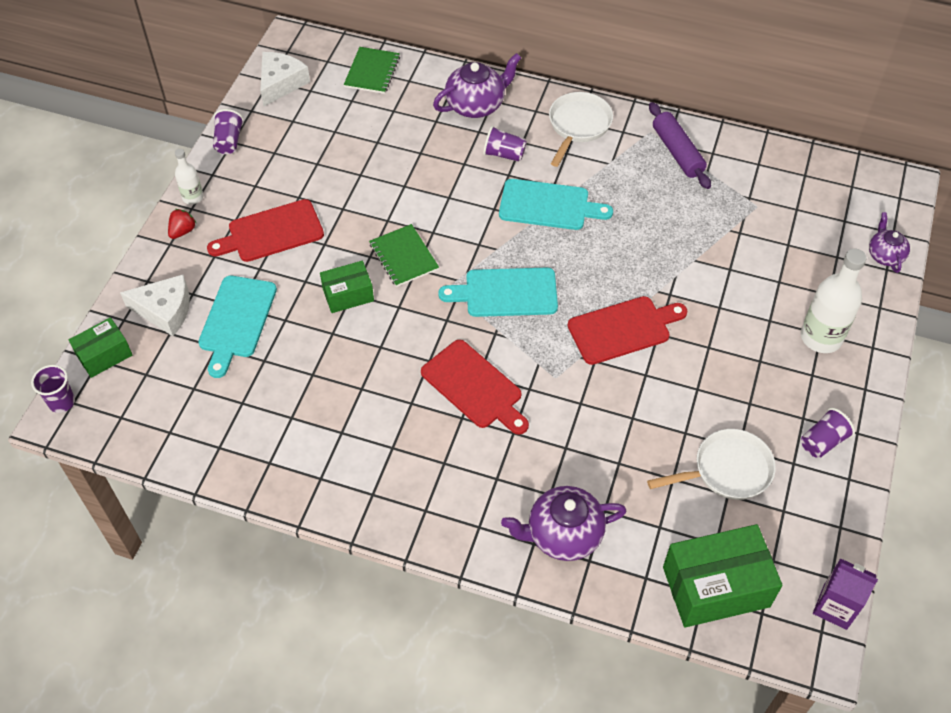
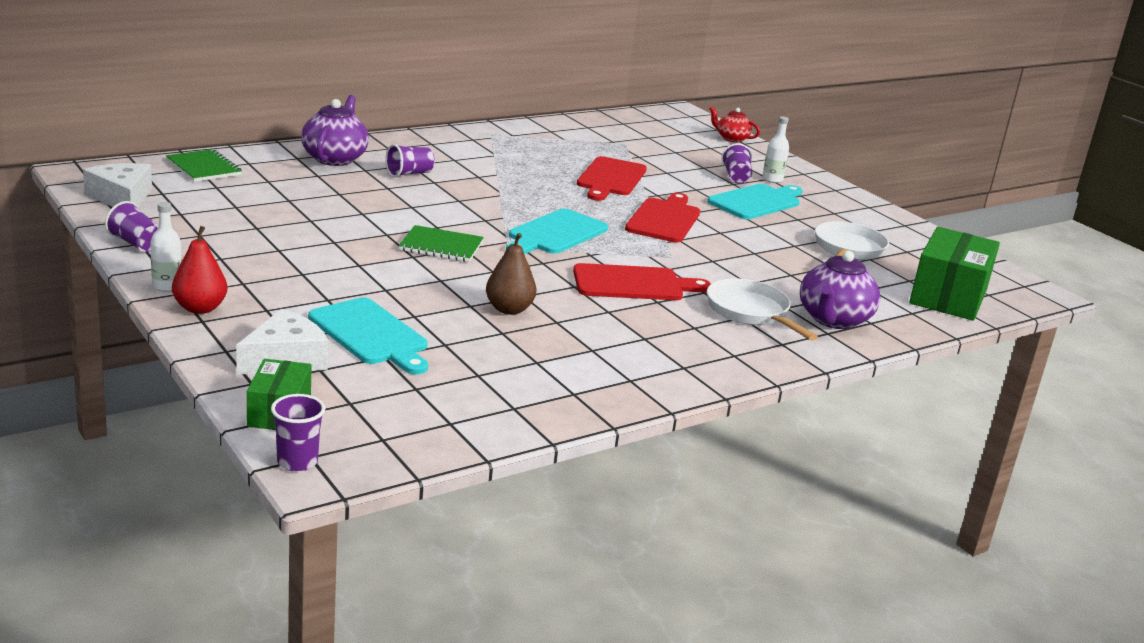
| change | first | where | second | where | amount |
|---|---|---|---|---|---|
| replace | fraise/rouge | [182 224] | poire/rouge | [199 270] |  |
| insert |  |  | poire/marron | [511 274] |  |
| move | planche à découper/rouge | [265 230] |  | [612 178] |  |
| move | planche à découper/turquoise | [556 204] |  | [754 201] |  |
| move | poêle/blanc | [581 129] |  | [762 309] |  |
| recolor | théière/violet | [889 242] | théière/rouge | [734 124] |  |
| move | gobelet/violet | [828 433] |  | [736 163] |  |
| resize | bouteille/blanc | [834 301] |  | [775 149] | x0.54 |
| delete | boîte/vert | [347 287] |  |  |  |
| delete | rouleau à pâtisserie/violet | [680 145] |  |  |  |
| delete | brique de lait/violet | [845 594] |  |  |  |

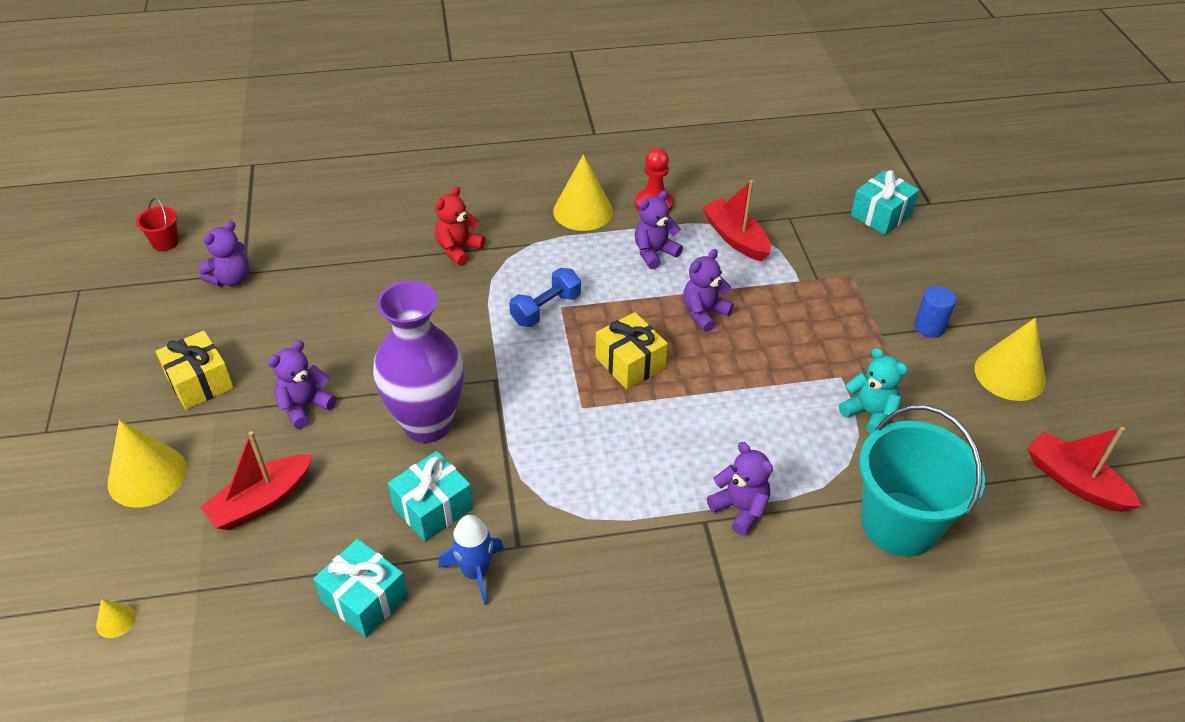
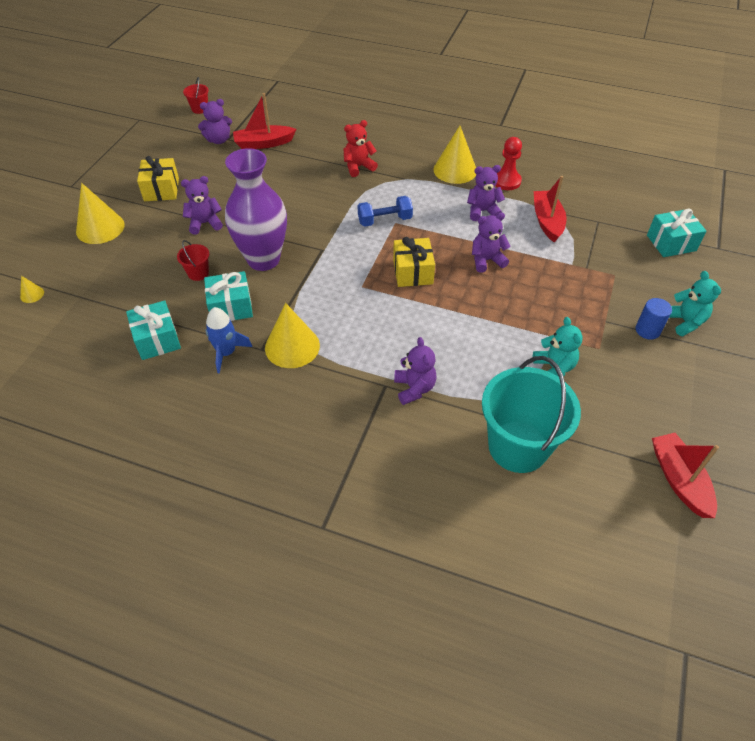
| change | first | where | second | where | amount |
|---|---|---|---|---|---|
| insert |  |  | seau/rouge | [193 260] |  |
| move | bateau/rouge | [256 480] |  | [264 121] |  |
| move | cône/jaune | [1010 359] |  | [292 335] |  |
| insert |  |  | ours en peluche/turquoise | [695 303] |  |

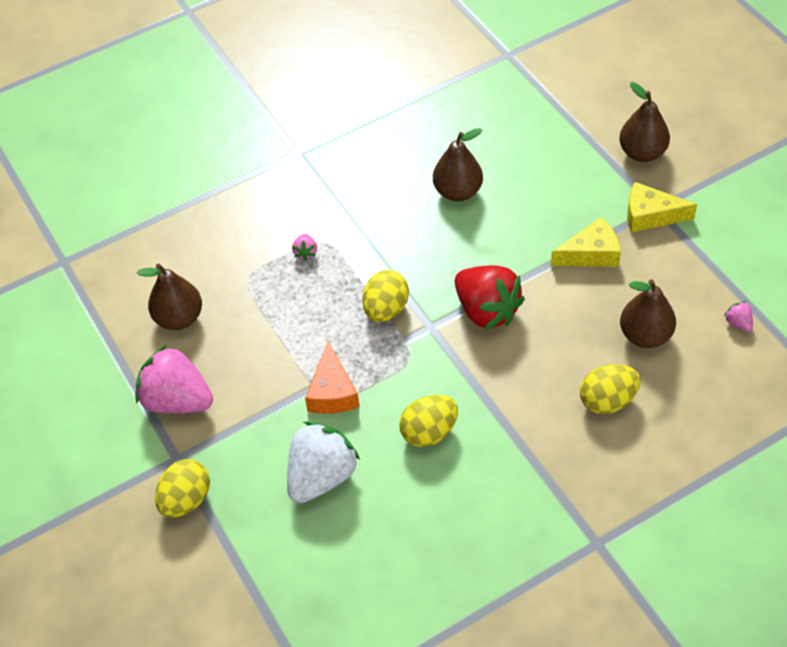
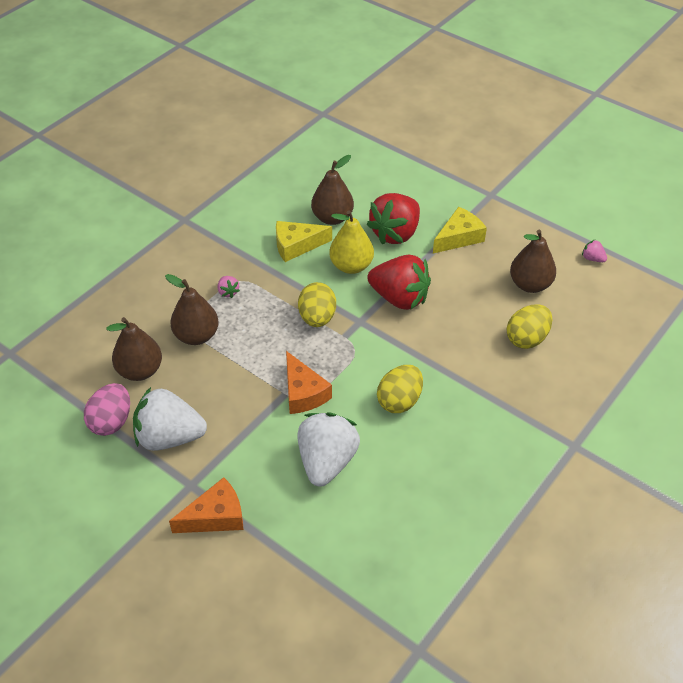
| change | first | where | second | where | amount |
|---|---|---|---|---|---|
| insert |  |  | œuf/rose | [107 409] |  |
| recolor | fraise/rose | [174 378] | fraise/blanc | [170 419] |  |
| move | poire/marron | [644 122] |  | [192 309] |  |
| replace | œuf/jaune | [182 488] | fromage/orange | [206 505] |  |
| move | fromage/jaune | [662 207] |  | [304 241] |  |
| insert |  |  | poire/jaune | [351 242] |  |
| insert |  |  | fraise/rouge | [393 219] |  |

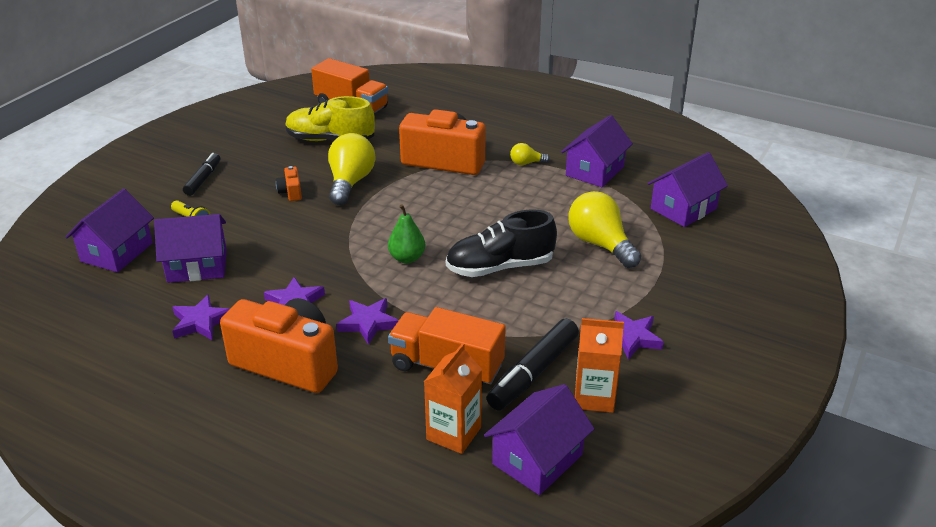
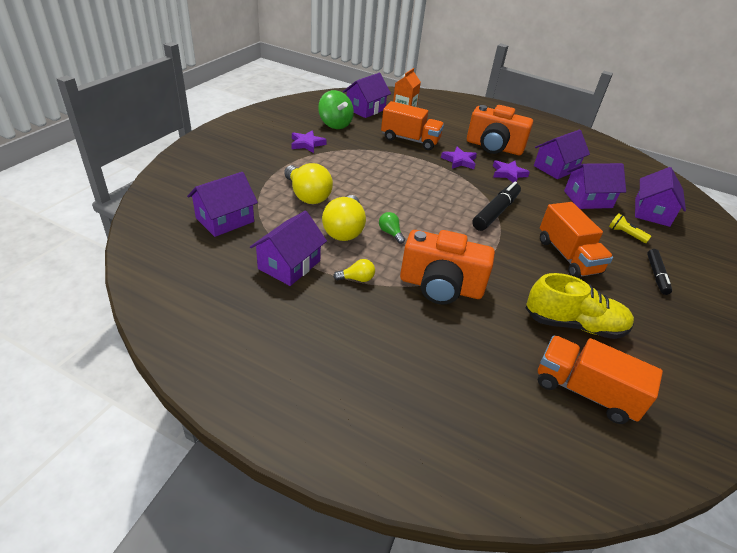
| change | first | where | second | where | amount |
|---|---|---|---|---|---|
| replace | brique de lait/orange | [599 365] | toupie/vert | [336 109] |  |
| move | ampoule/jaune | [351 169] |  | [344 218] |  |
| insert |  |  | ampoule/vert | [392 228] |  |
| move | feutre/noir | [533 364] |  | [496 206] |  |
| replace | étoile/violet | [201 317] | maison/violet | [562 154] |  |
| replace | appareil photo/orange | [289 183] | camion/orange | [576 240] |  |
| delete | poire/vert | [407 233] |  |  |  |
| delete | chaussure/noir | [501 243] |  |  |  |

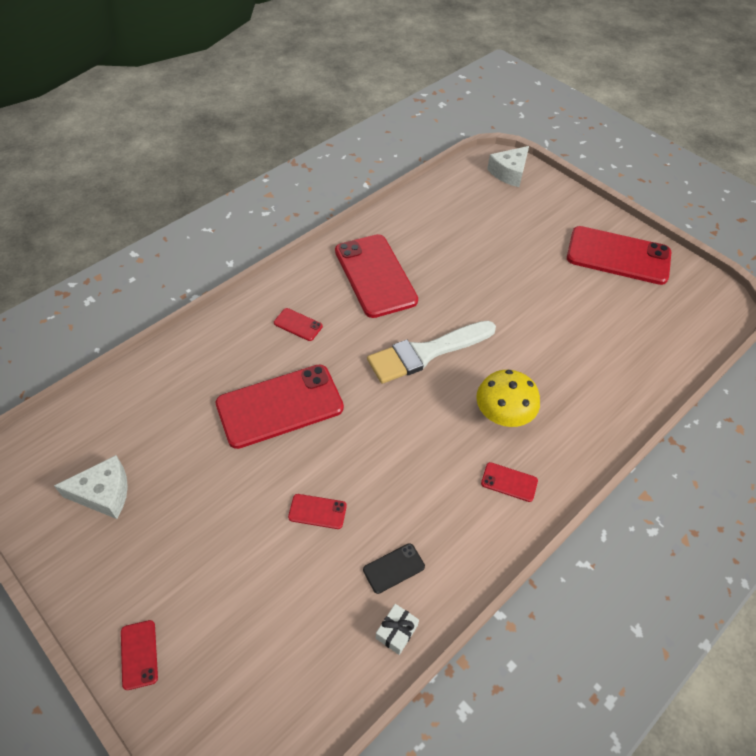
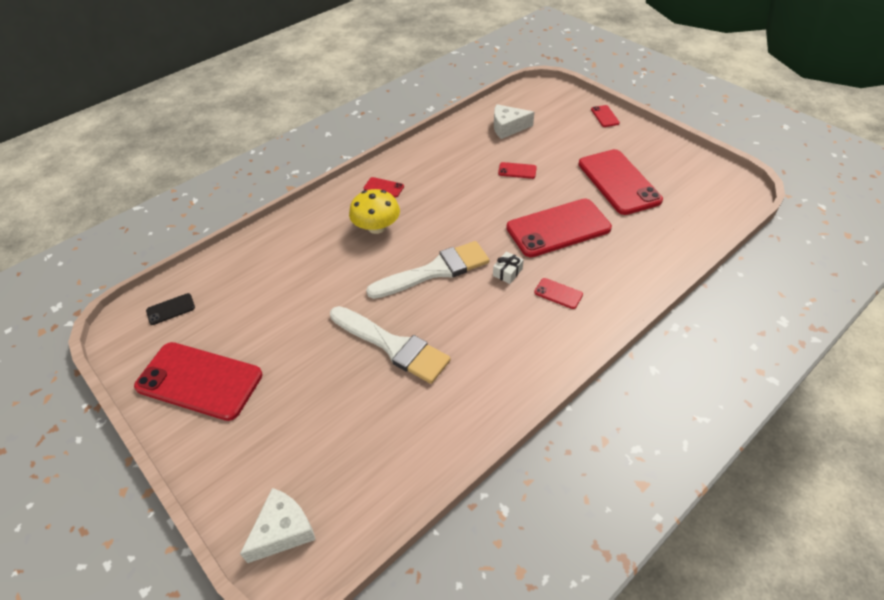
| change | first | where | second | where | amount |
|---|---|---|---|---|---|
| move | téléphone/noir | [394 568] |  | [170 309] |  |
| insert |  |  | pinceau/blanc | [390 345] |  |
| move | cadeau/blanc | [397 629] |  | [508 267] |  |
| move | fromage/blanc | [91 487] |  | [514 121] |  |
| move | téléphone/rouge | [376 276] |  | [620 182] |  |

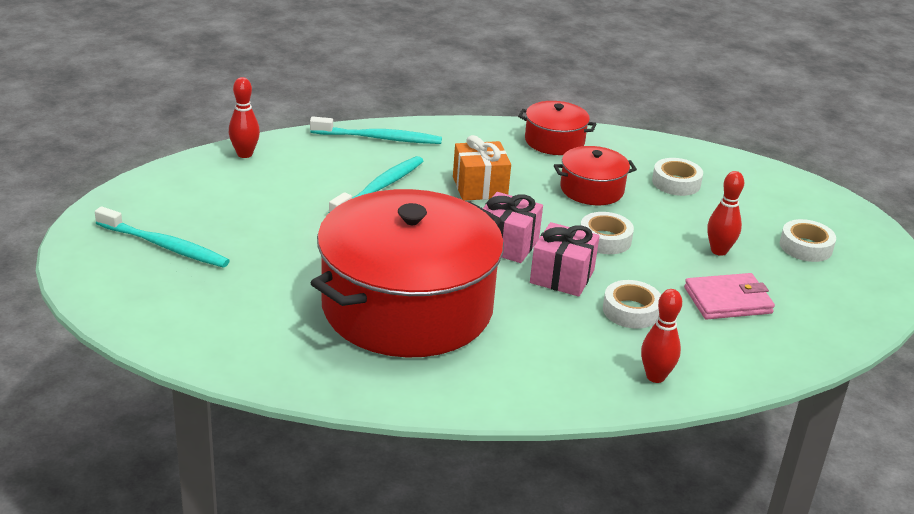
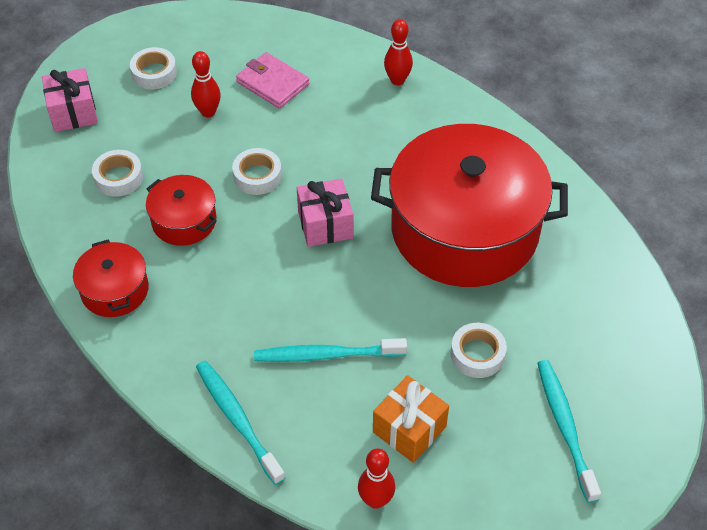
| change | first | where | second | where | amount |
|---|---|---|---|---|---|
| move | cadeau/rose | [564 259] |  | [70 100] |  |
| move | cadeau/orange | [482 168] |  | [411 419] |  |
| move | ruban adhésif/blanc | [632 304] |  | [479 350] |  |

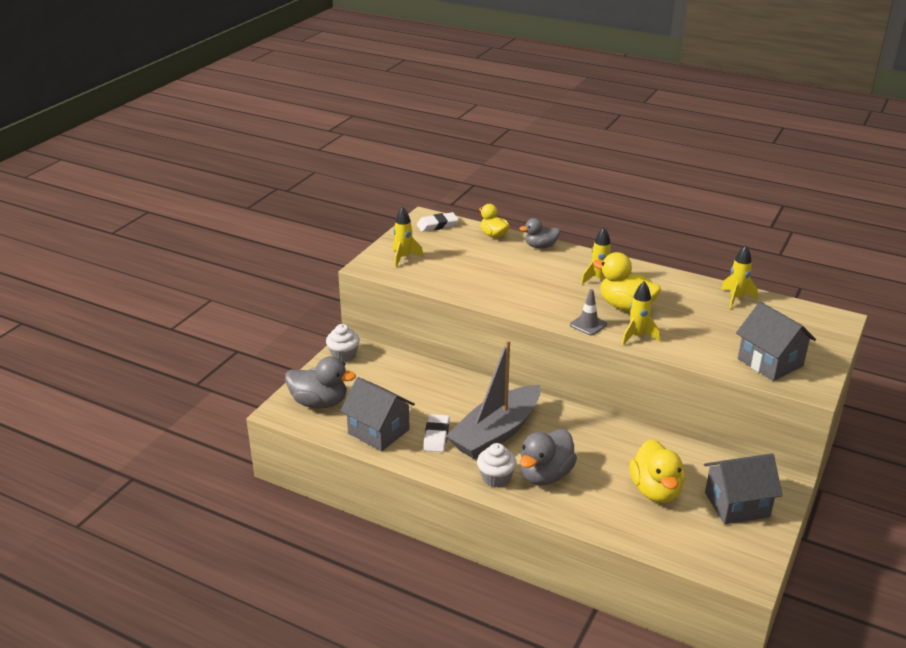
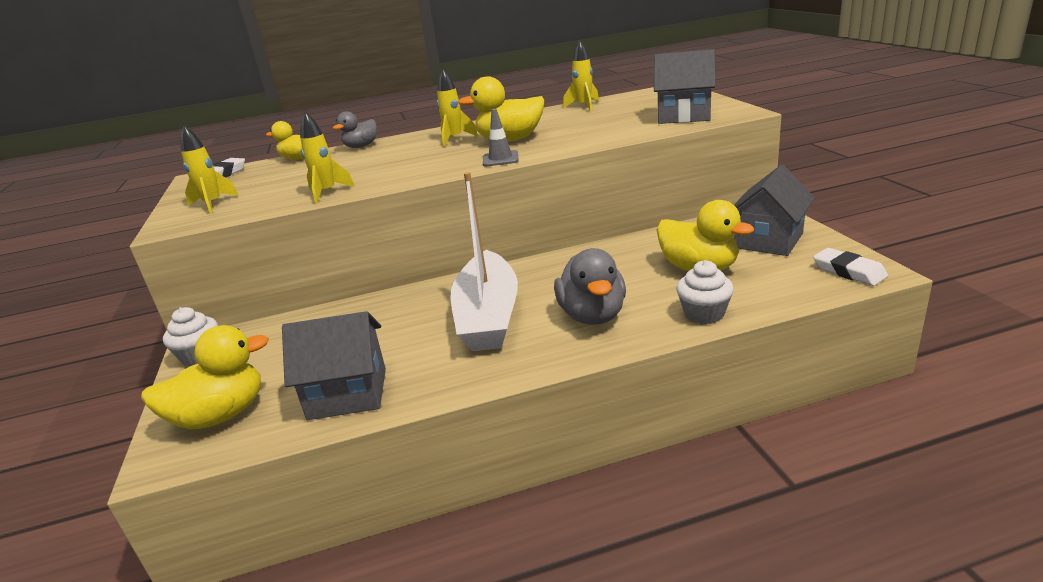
| change | first | where | second | where | amount |
|---|---|---|---|---|---|
| recolor | canard/gris | [320 382] | canard/jaune | [205 377] |  |
| move | fusée/jaune | [641 313] |  | [327 158] |  |
| recolor | bateau/gris | [493 399] | bateau/blanc | [484 261] |  |
| move | muffin/blanc | [497 465] |  | [705 292] |  |
| move | gomme/blanc | [436 433] |  | [850 267] |  |

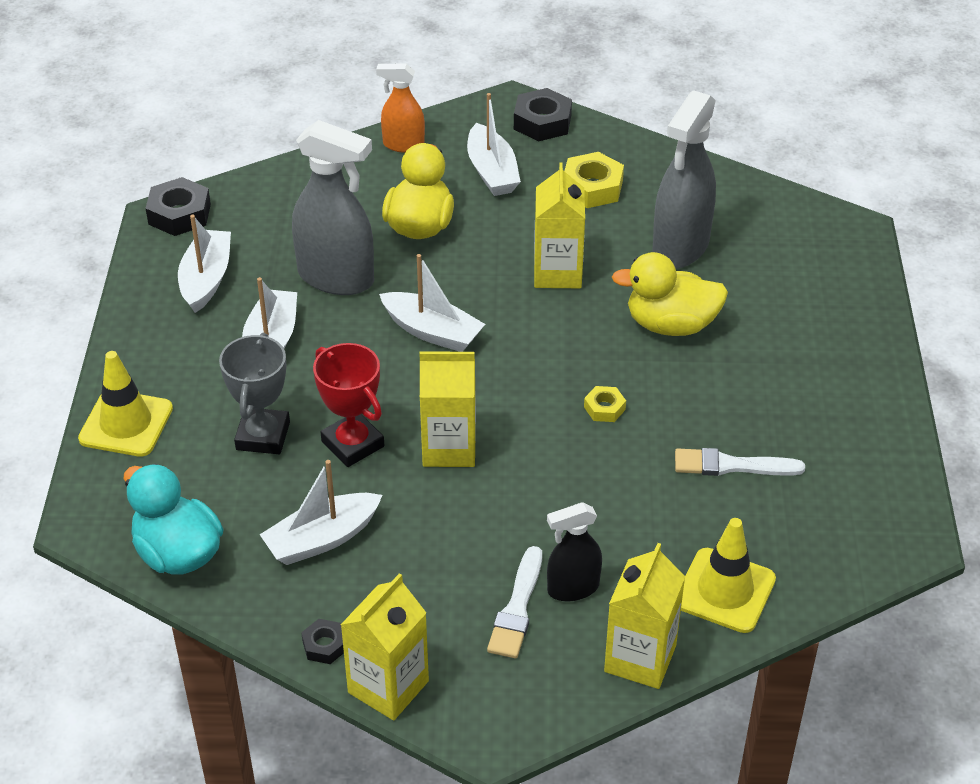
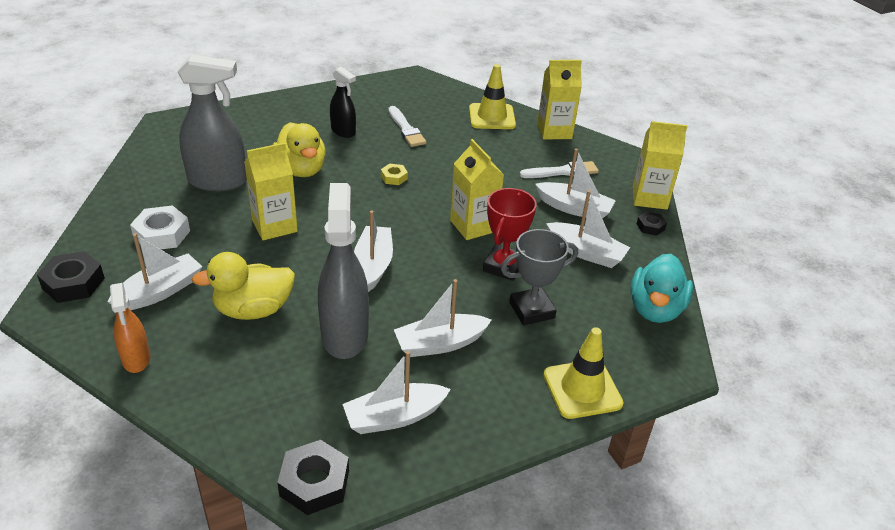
| change | first | where | second | where | amount |
|---|---|---|---|---|---|
| recolor | écrou/jaune | [594 180] | écrou/blanc | [160 227] |  |
| move | vaporisateur/noir | [574 552] |  | [343 102] |  |
| insert |  |  | bateau/blanc | [575 183] |  |

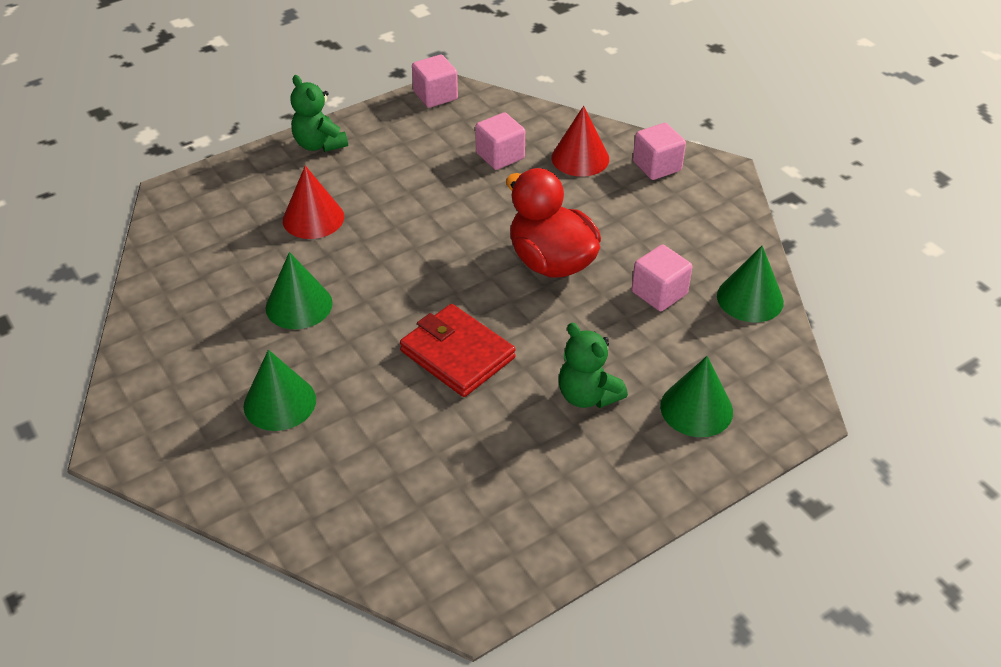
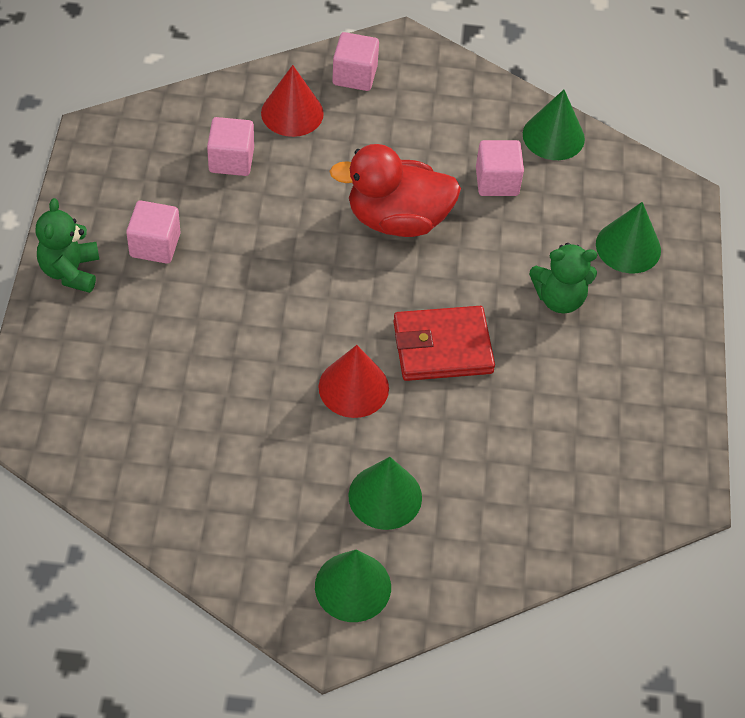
| change | first | where | second | where | amount |
|---|---|---|---|---|---|
| rotate | ours en peluche/vert | [319 113] |  | [68 245] | 90 degrees clockwise |
| move | cube/rose | [435 81] |  | [153 232] |  |
| move | cône/vert | [299 290] |  | [353 585] |  |
| move | cône/rouge | [313 202] |  | [354 381] |  |

